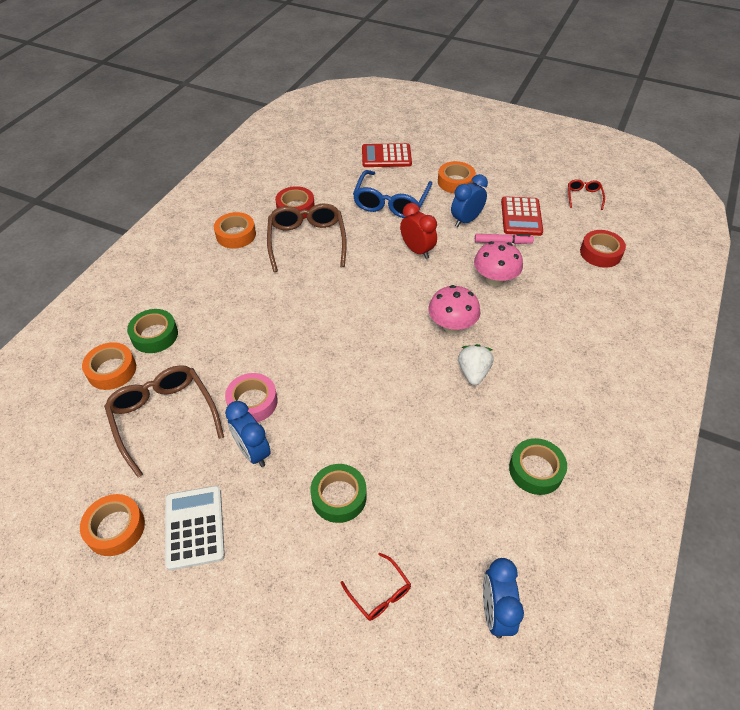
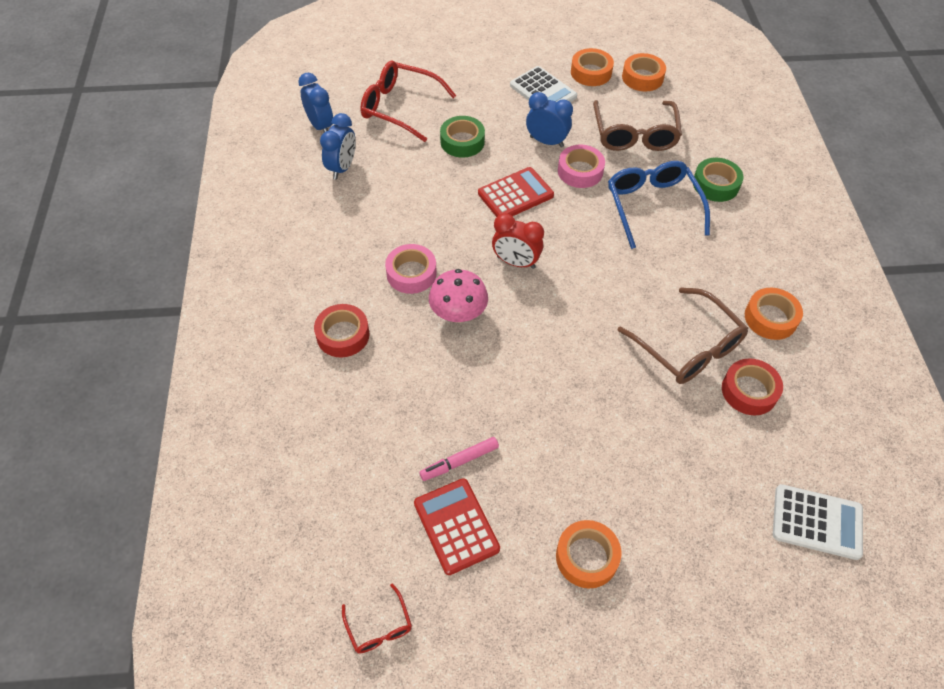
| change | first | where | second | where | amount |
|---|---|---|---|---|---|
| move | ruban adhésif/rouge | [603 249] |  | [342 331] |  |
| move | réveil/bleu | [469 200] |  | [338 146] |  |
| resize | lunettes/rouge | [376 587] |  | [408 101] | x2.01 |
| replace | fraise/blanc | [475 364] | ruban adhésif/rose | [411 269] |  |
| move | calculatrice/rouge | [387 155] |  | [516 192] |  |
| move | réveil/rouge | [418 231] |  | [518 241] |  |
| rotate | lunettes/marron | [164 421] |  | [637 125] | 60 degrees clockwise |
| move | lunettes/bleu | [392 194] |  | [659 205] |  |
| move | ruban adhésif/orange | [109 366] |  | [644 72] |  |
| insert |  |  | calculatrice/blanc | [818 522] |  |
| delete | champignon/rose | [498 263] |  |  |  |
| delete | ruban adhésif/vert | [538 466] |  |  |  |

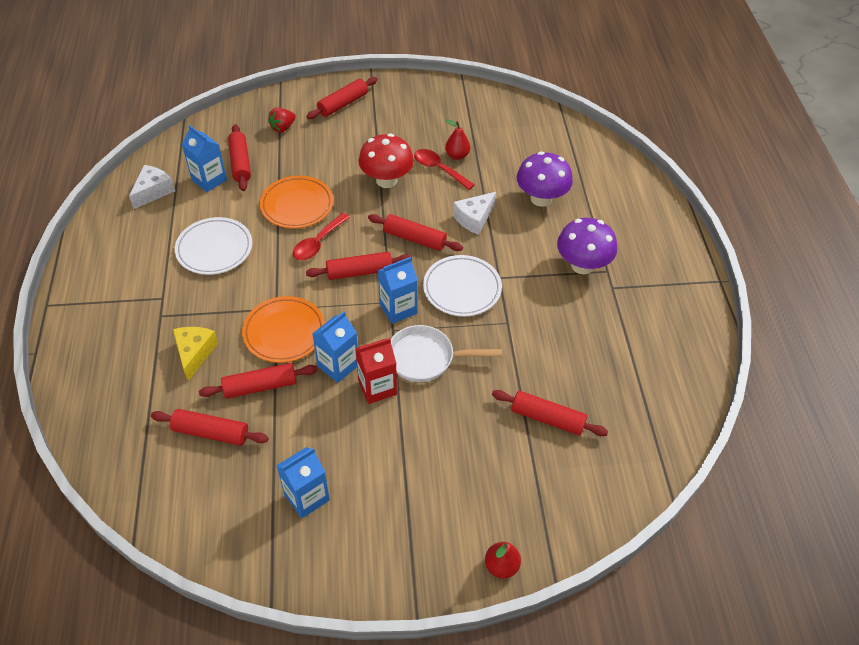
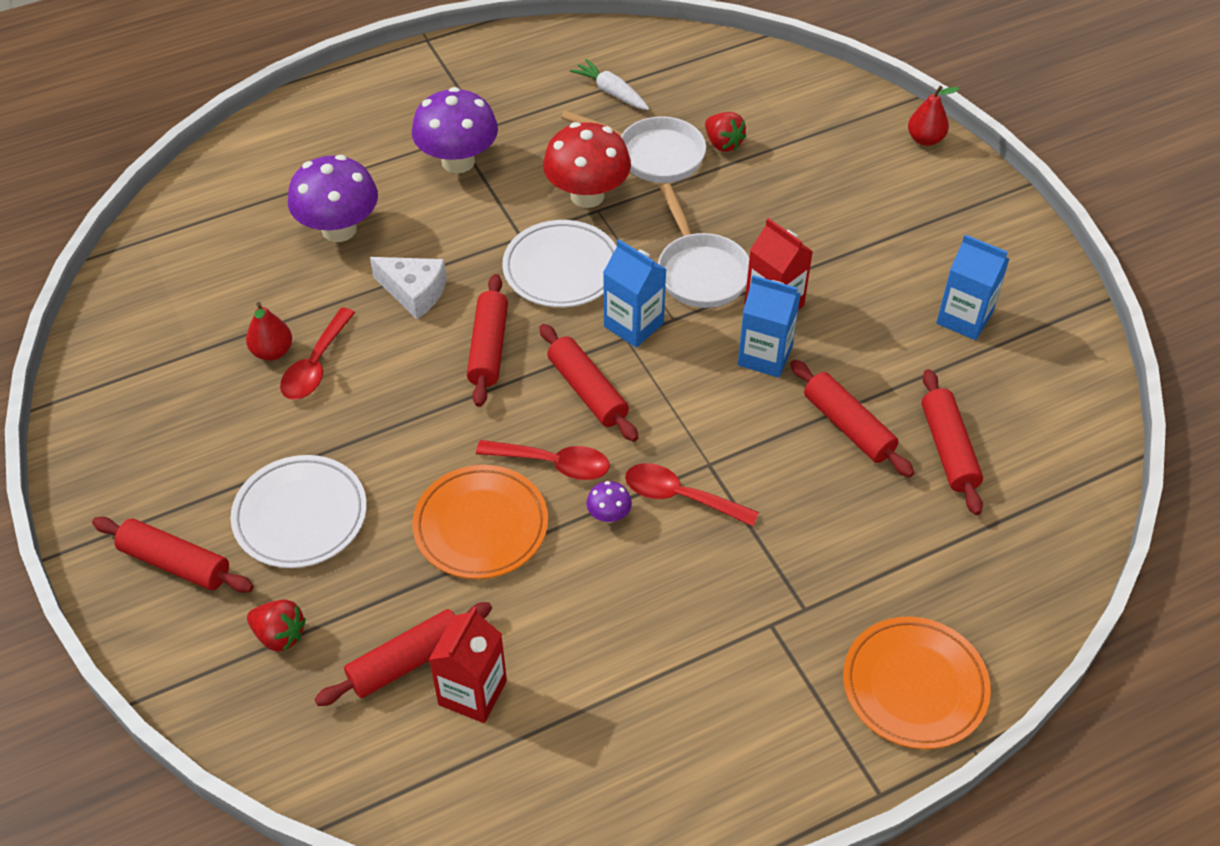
| change | first | where | second | where | amount |
|---|---|---|---|---|---|
| move | assiette/blanc | [213 246] |  | [299 511] |  |
| recolor | brique de lait/bleu | [204 158] | brique de lait/rouge | [468 665] |  |
| move | champignon/rouge | [386 161] |  | [587 165] |  |
| insert |  |  | poêle/blanc | [633 146] |  |
| insert |  |  | carotte/blanc | [610 84] |  |
| insert |  |  | champignon/violet | [609 502] |  |
| insert |  |  | cuillère/rouge | [692 494] |  |
| replace | rouleau à pâtisserie/rouge | [550 413] | fraise/rouge | [726 132] |  |
| move | assiette/orange | [283 329] |  | [917 683] |  |
| delete | fromage/blanc | [152 187] |  |  |  |
| delete | fromage/jaune | [195 354] |  |  |  |

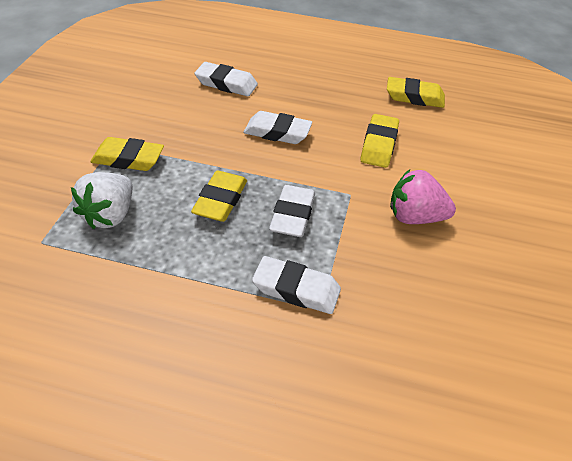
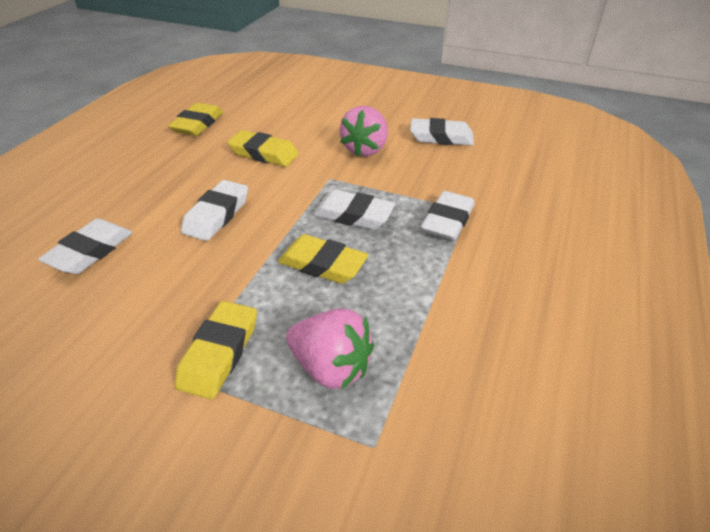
| change | first | where | second | where | amount |
|---|---|---|---|---|---|
| recolor | fraise/blanc | [101 200] | fraise/rose | [330 349] |  |
| insert |  |  | gomme/blanc | [442 132] |  |

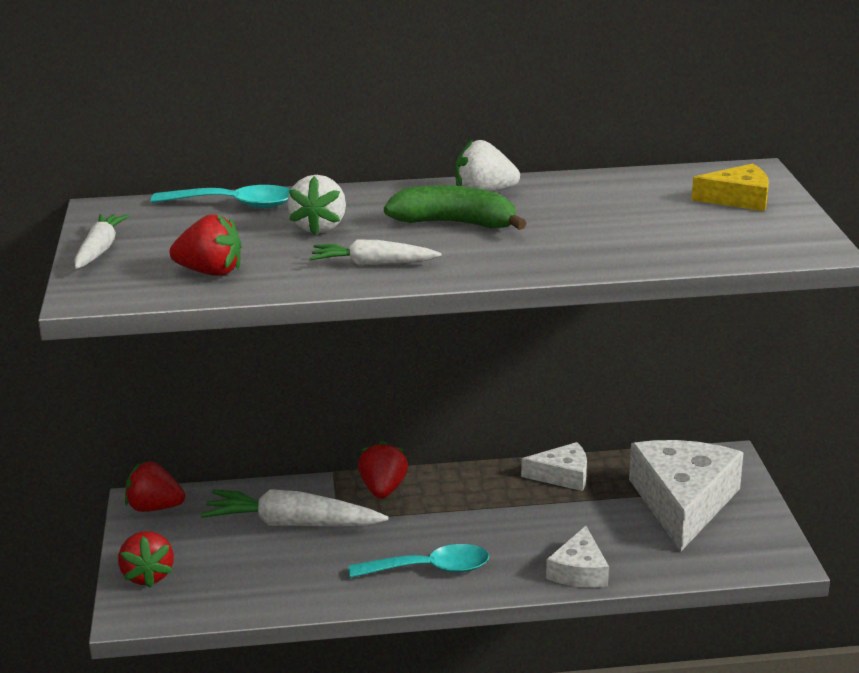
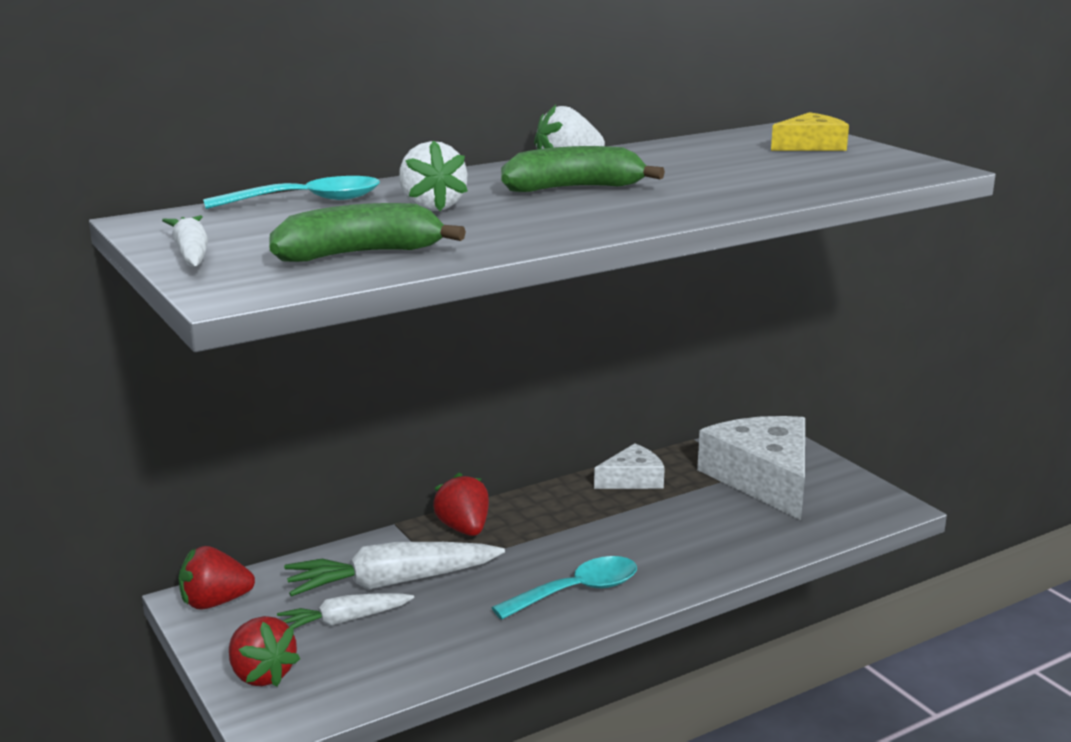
| change | first | where | second | where | amount |
|---|---|---|---|---|---|
| replace | fraise/rouge | [205 245] | banane/vert | [367 232] |  |
| move | carotte/blanc | [375 252] |  | [345 611] |  |
| delete | fromage/blanc | [577 556] |  |  |  |

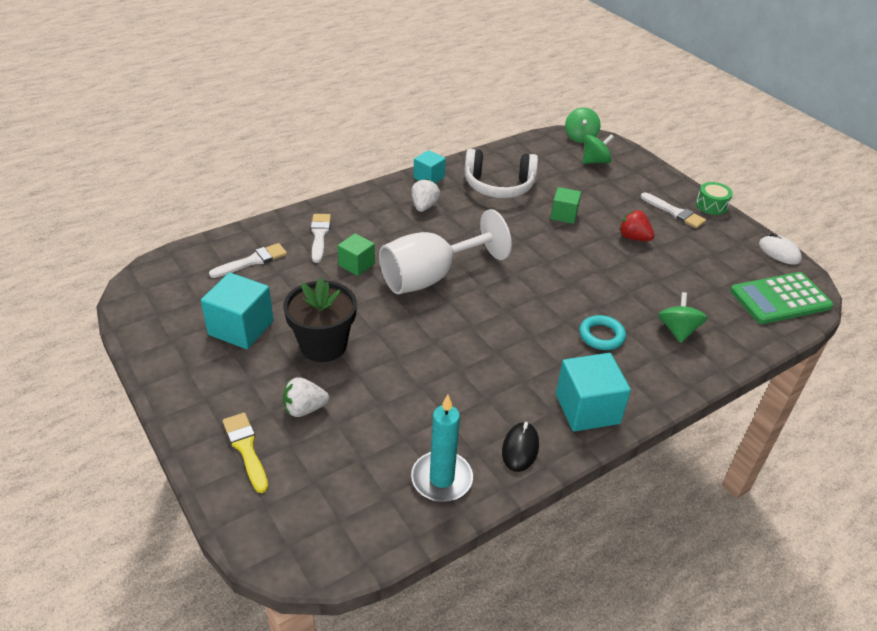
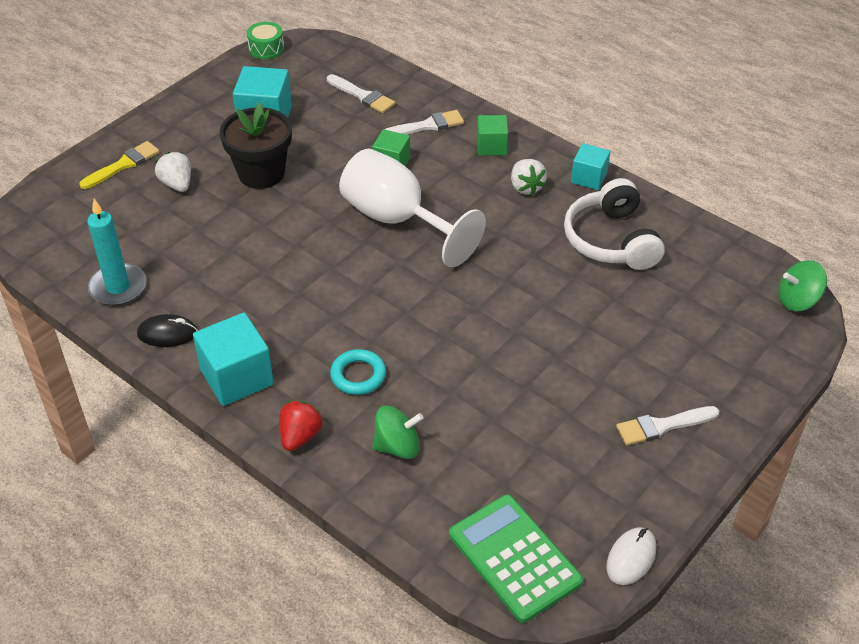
| change | first | where | second | where | amount |
|---|---|---|---|---|---|
| move | tambour/vert | [714 198] |  | [265 40] |  |
| move | fraise/rouge | [636 225] |  | [301 426] |  |
| move | cube/vert | [566 205] |  | [492 135] |  |
| rotate | fraise/blanc | [425 195] |  | [529 177] | 75 degrees clockwise |
| rotate | pinceau/blanc | [673 210] |  | [667 425] | 45 degrees clockwise |
| delete | toupie/vert | [598 149] |  |  |  |

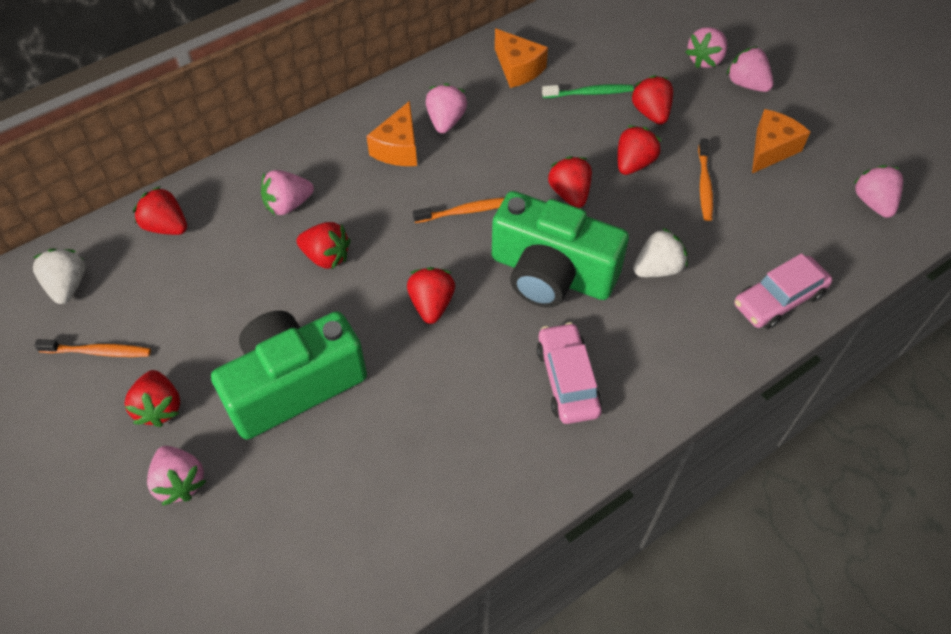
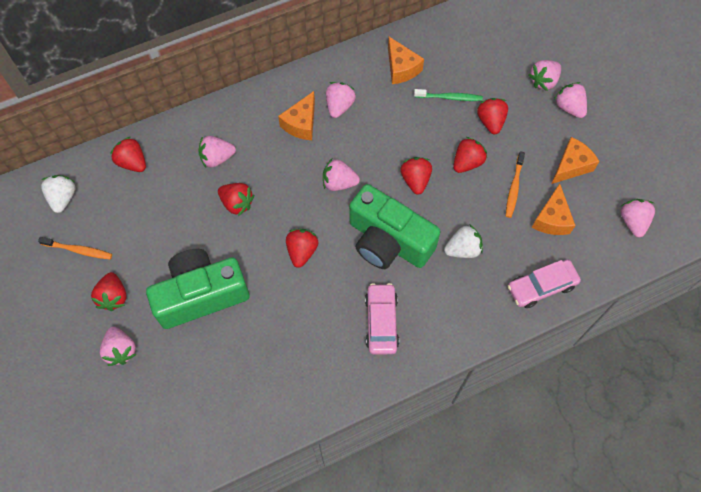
| change | first | where | second | where | amount |
|---|---|---|---|---|---|
| replace | brosse à dents/orange | [458 210] | fraise/rose | [341 175] |  |
| insert |  |  | fromage/orange | [554 209] |  |

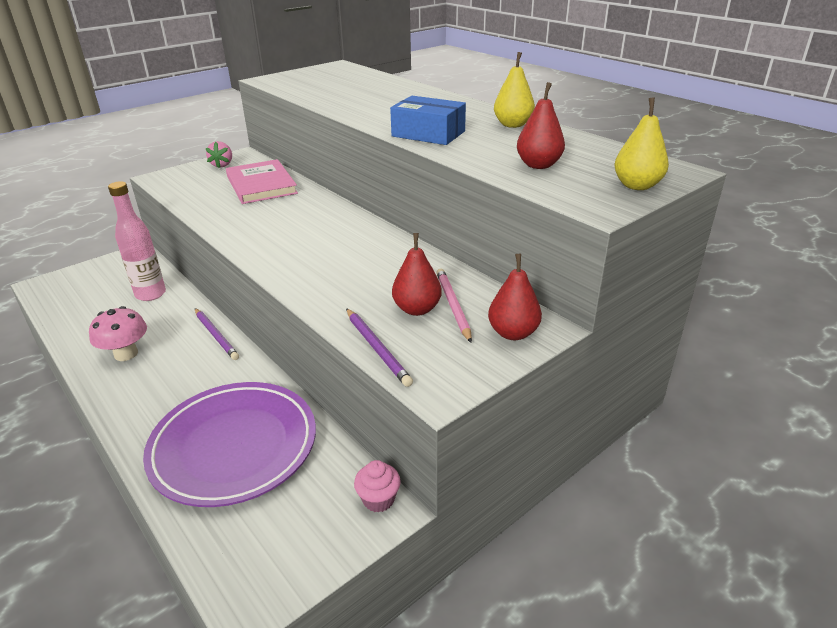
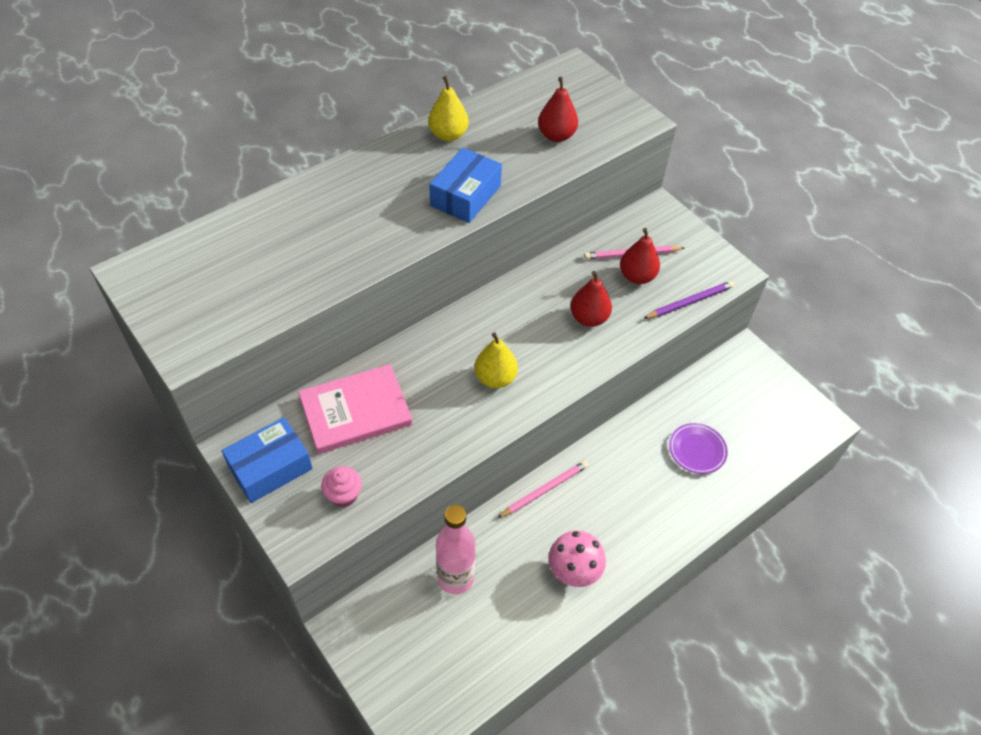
| change | first | where | second | where | amount |
|---|---|---|---|---|---|
| replace | fraise/rose | [219 154] | boîte/bleu | [267 460] |  |
| move | muffin/rose | [377 486] |  | [341 487] |  |
| move | poire/jaune | [641 143] |  | [496 360] |  |
| recolor | crayon/violet | [217 334] | crayon/rose | [543 489] |  |
| move | poire/rouge | [515 297] |  | [591 299] |  |
| resize | assiette/violet | [229 444] |  | [698 448] | x0.43 |

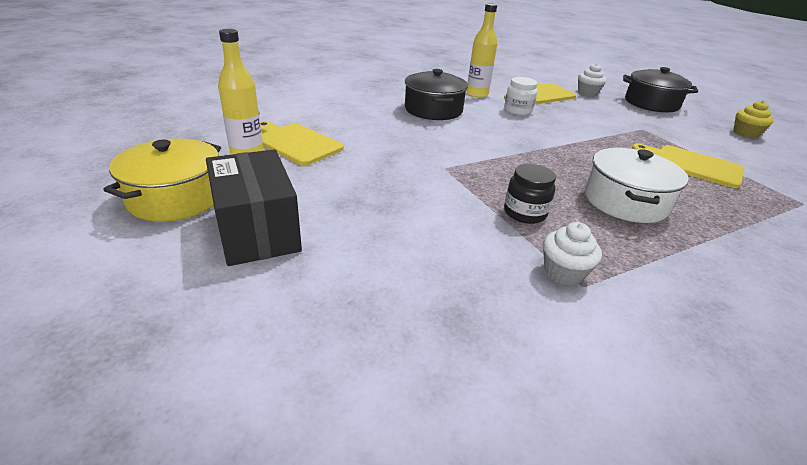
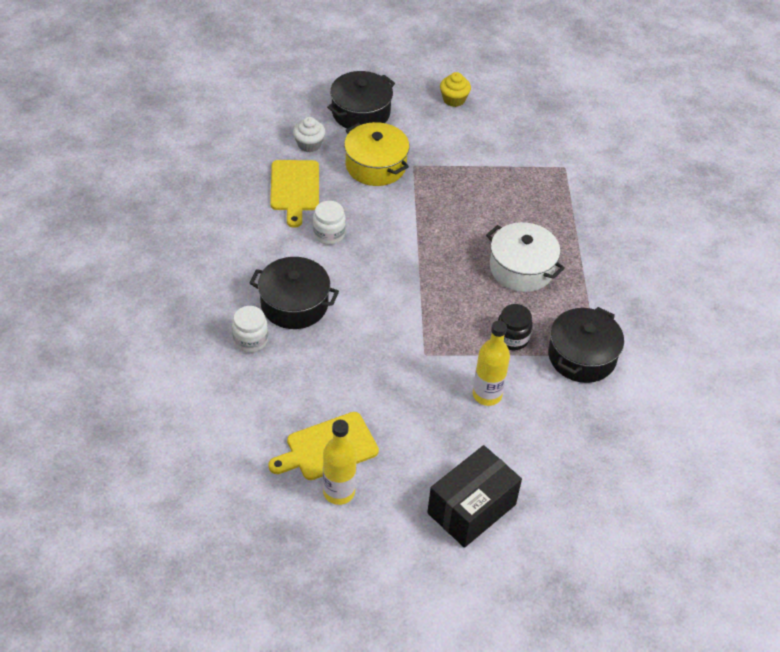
| change | first | where | second | where | amount |
|---|---|---|---|---|---|
| insert |  |  | bocal/blanc | [250 329] |  |
| move | marmite/jaune | [162 180] |  | [377 154] |  |
| rotate | boîte/noir | [254 207] |  | [474 496] | 45 degrees counterclockwise |
| move | bouteille/jaune | [481 50] |  | [491 363] |  |
| replace | muffin/blanc | [572 253] | marmite/noir | [586 345] |  |
| delete | planche à découper/jaune | [688 166] |  |  |  |

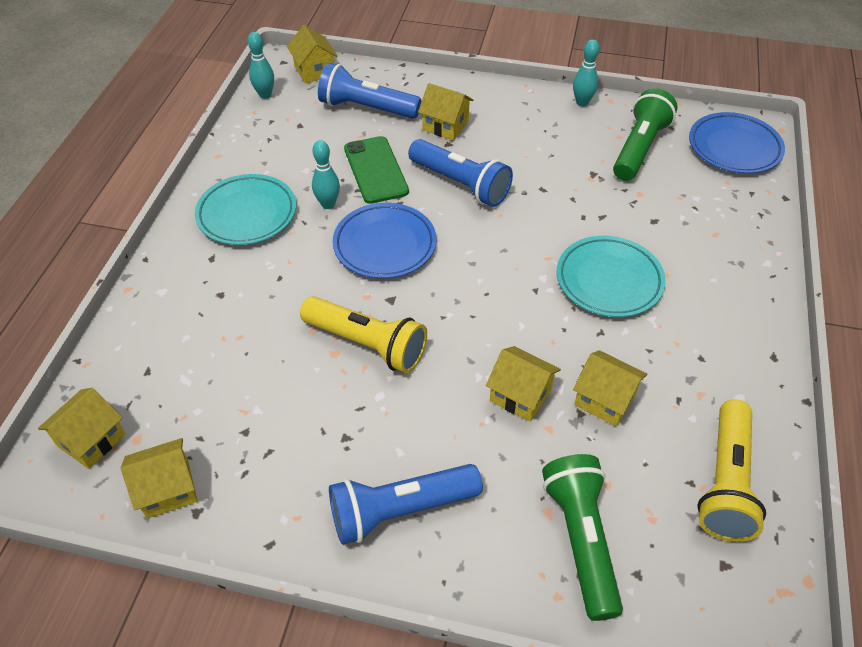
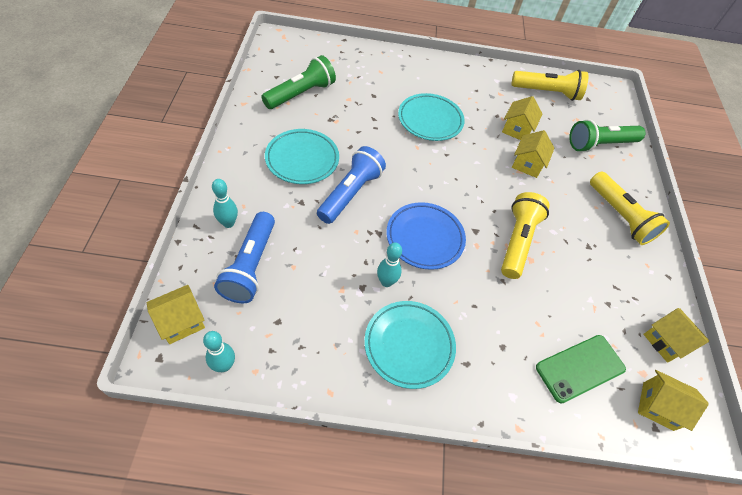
| change | first | where | second | where | amount |
|---|---|---|---|---|---|
| move | quille/turquoise | [586 73] |  | [225 203] |  |
| rotate | lampe de poche/vert | [645 135] |  | [298 82] | 120 degrees clockwise |
| insert |  |  | assiette/turquoise | [302 156] |  |
| move | téléphone/vert | [376 170] |  | [581 369] |  |
| recolor | lampe de poche/bleu | [406 504] | lampe de poche/jaune | [630 208] |  |
| delete | maison/jaune | [446 111] |  |  |  |
| delete | assiette/bleu | [737 143] |  |  |  |

